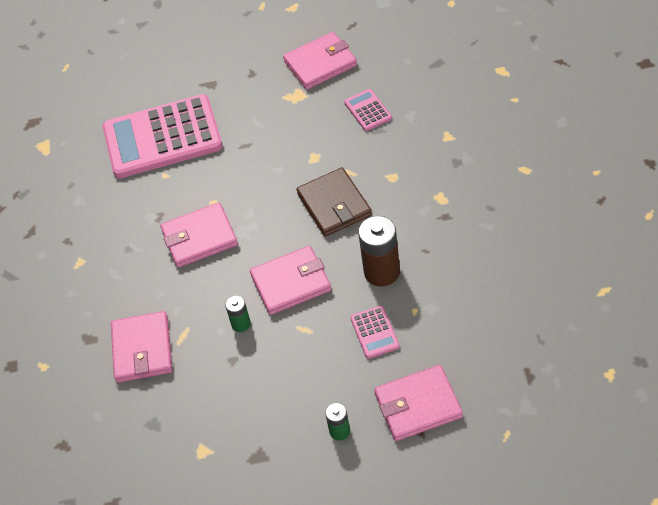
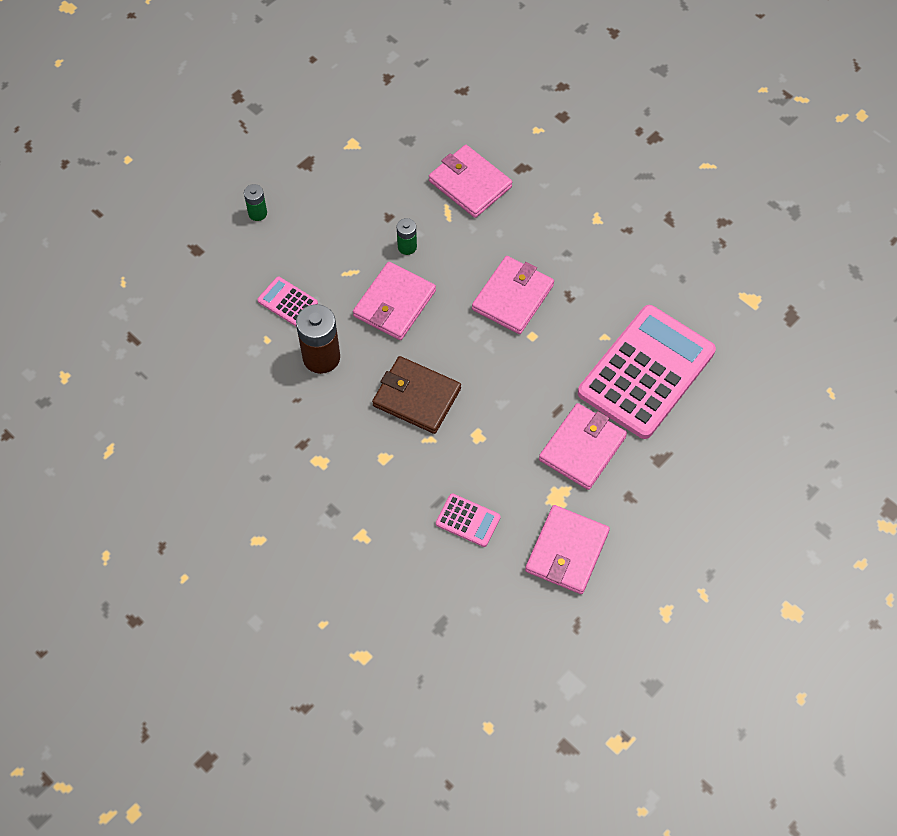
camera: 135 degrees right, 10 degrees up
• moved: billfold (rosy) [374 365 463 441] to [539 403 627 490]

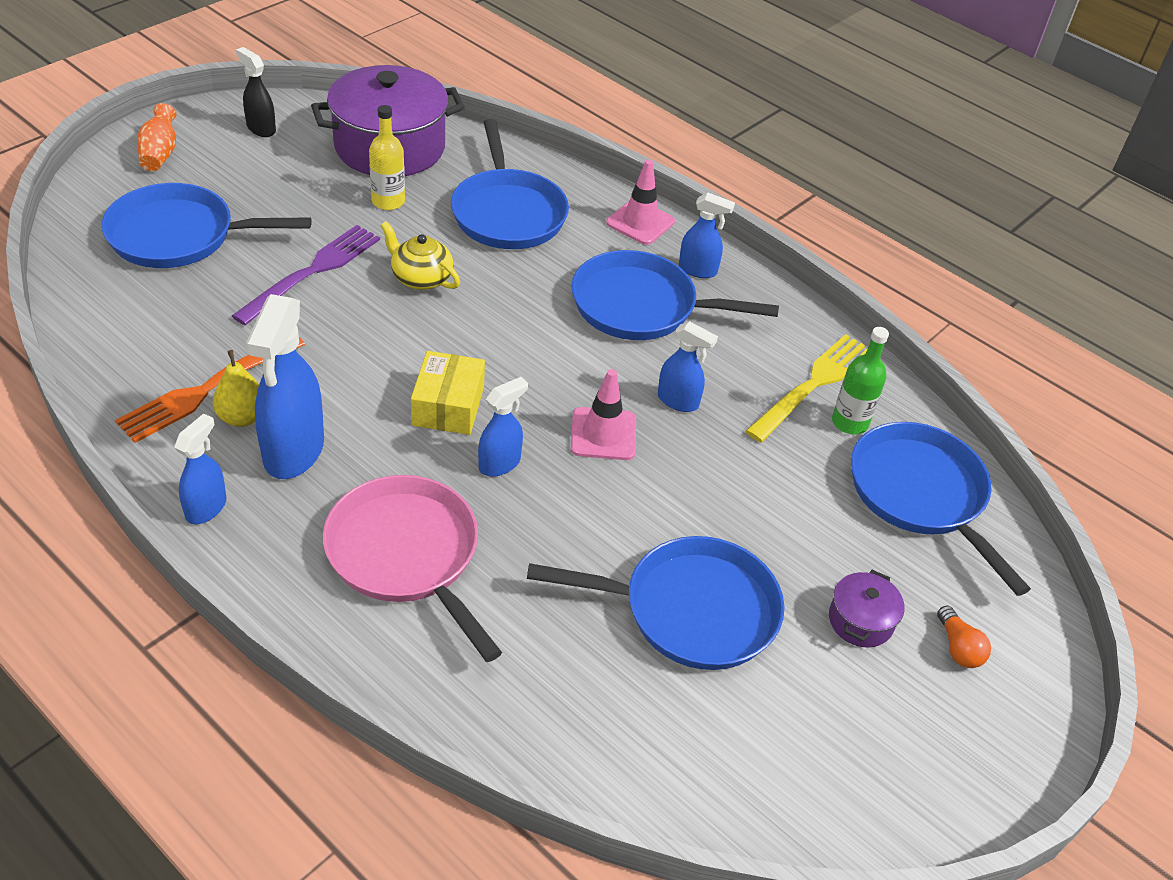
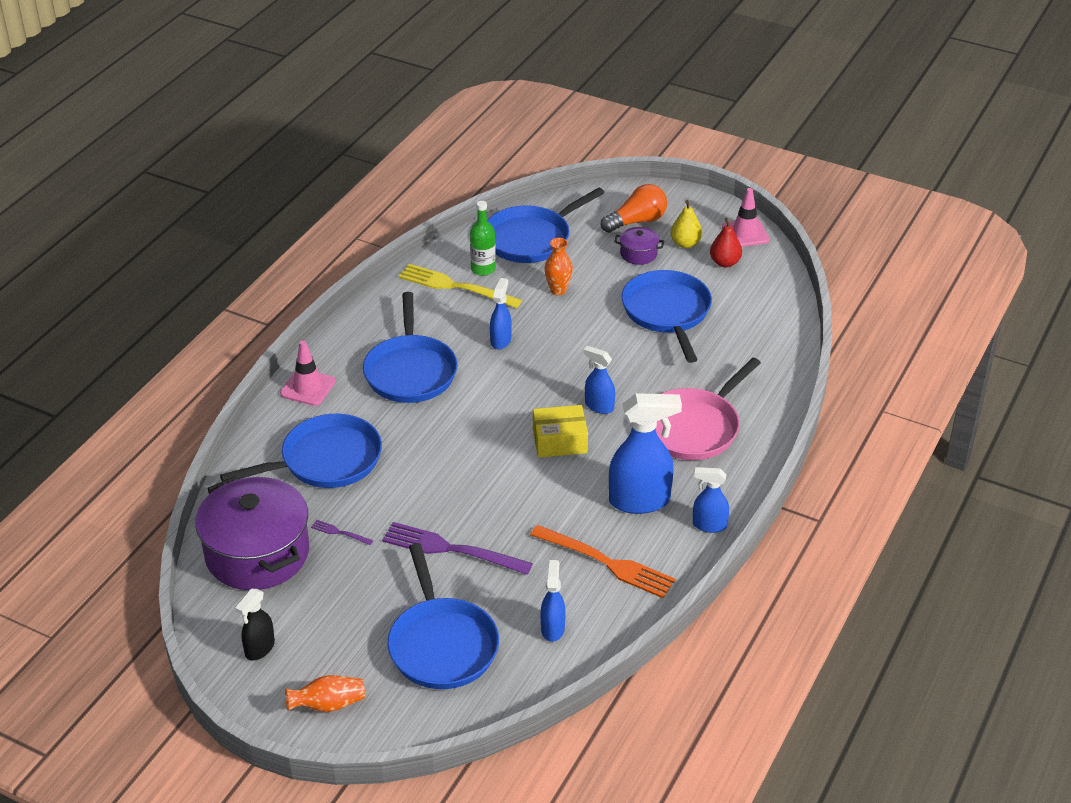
camera: 100 degrees left, 5 degrees down
• replaced: flask (yellow) [369 105 405 210] to table fork (violet) [311 520 373 545]
• moved: sprayer (blue) [679 192 735 278] to [541 560 566 642]
• removed: teapot (yellow) [380 221 460 290]
• moved: pear fruit (yellow) [213 350 259 427] to [670 200 702 248]
• moved: road cone (rosy) [571 369 636 460] to [722 188 769 247]
• resized: lightbulb (orange-coloured) [937 606 991 668] = [601 184 667 233] x1.74
• added: pear fruit (crimson) [710 218 742 267]
• added: tall vase (orange-coloured) [545 238 573 296]

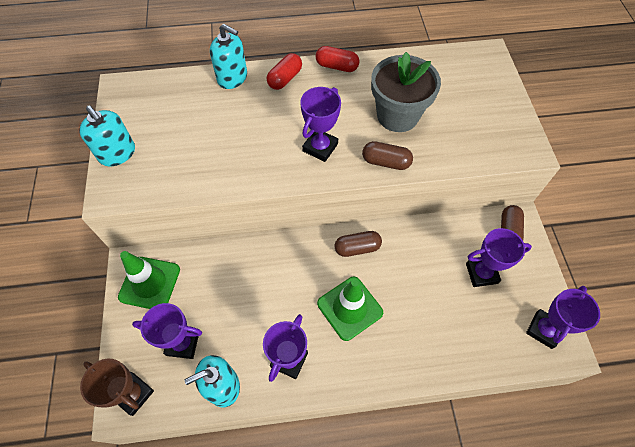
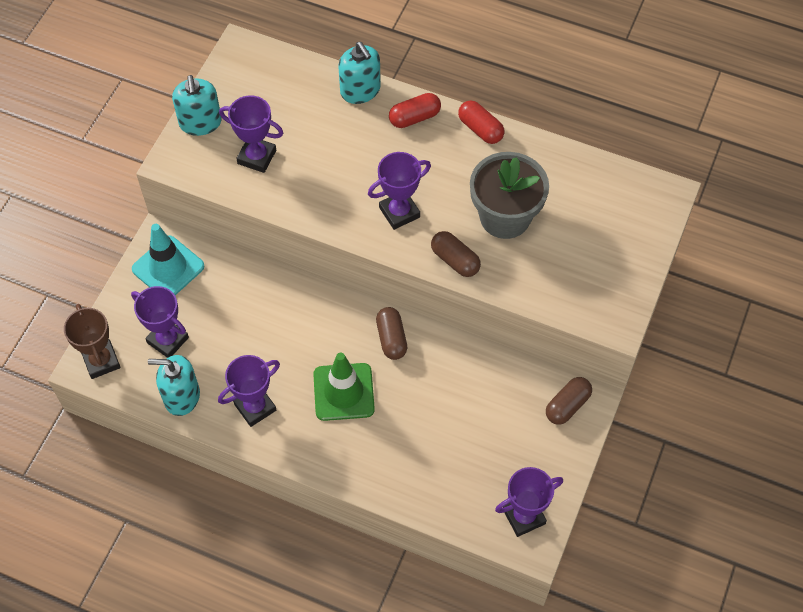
camera: 30 degrees right, 0 degrees up
• moved: prize cup (violet) [466 228 532 287] to [219 95 283 173]
• turned: pill shape (russet) [335 231 382 257] = [376 307 407 360] 60 degrees clockwise
• recoloured: road cone (emerald) [118 251 180 309] to road cone (teal) [132 224 205 295]

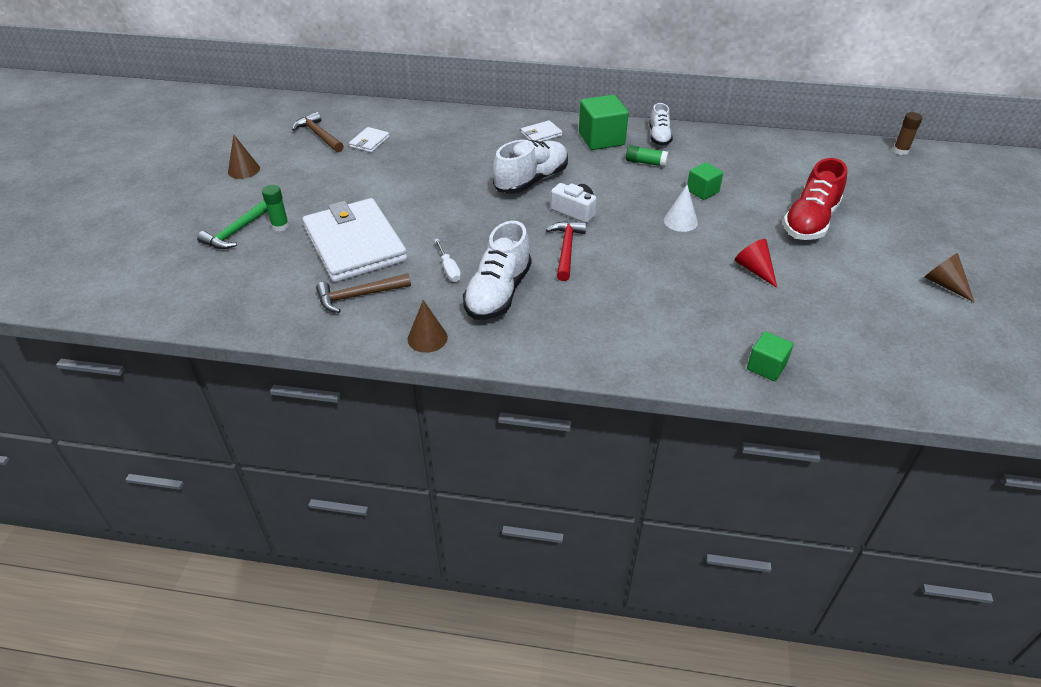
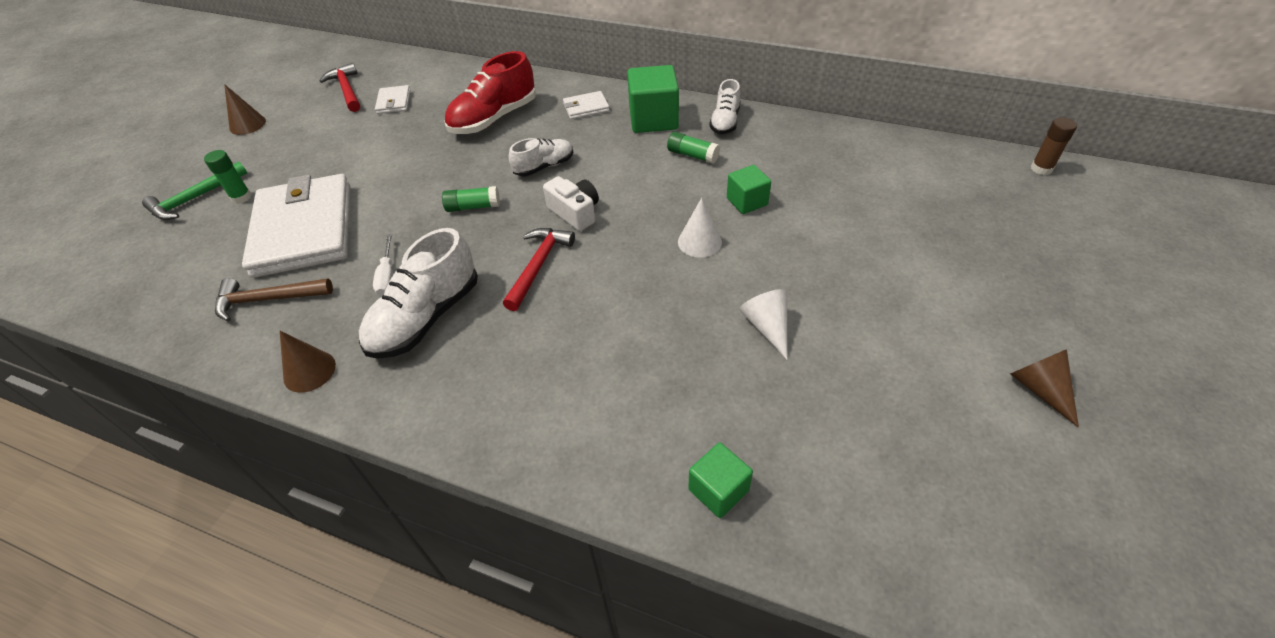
camera: 15 degrees right, 5 degrees up
• recoloured: claw hammer (russet) [292 112 344 152] to claw hammer (crimson) [320 63 360 112]
• turned: billfold (pure white) [349 127 390 153] = [375 85 410 114] 45 degrees counterclockwise
• resized: lace-up shoe (pure white) [493 140 568 194] = [509 138 573 176] x0.59
• moved: lace-up shoe (crimson) [783 158 847 240] to [444 51 536 134]
• recoloured: cone (crimson) [734 239 777 288] to cone (pure white) [739 289 787 360]
• added: stick of glue (emerald) [442 186 500 212]

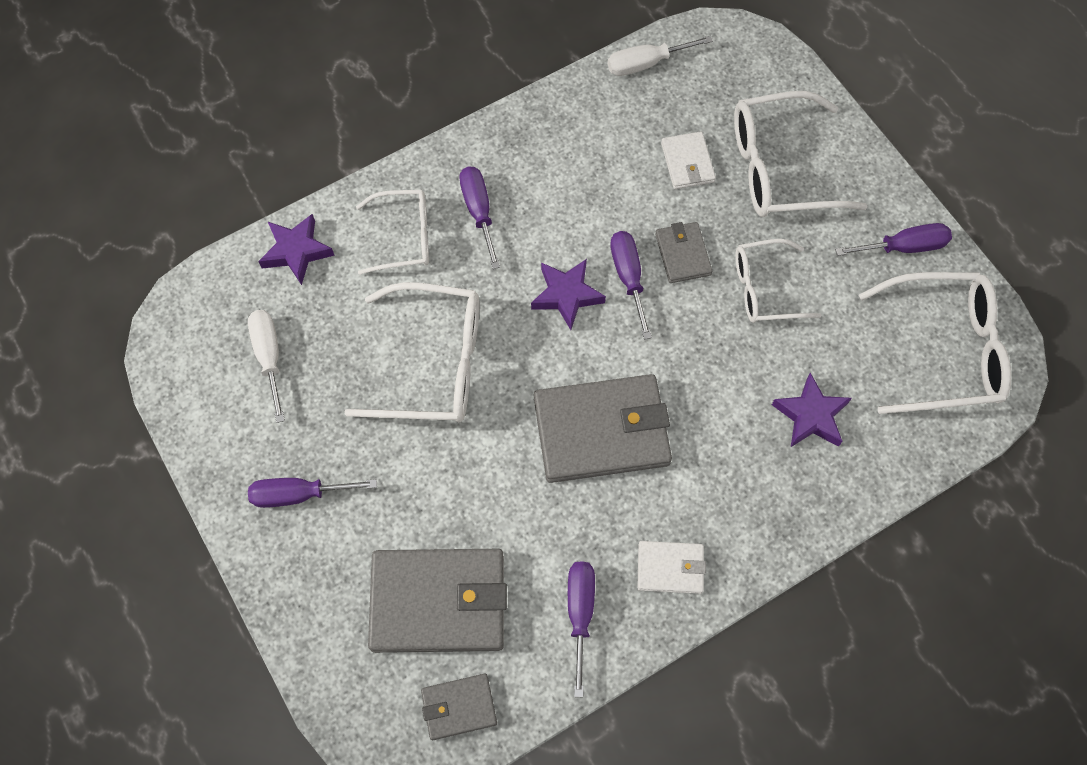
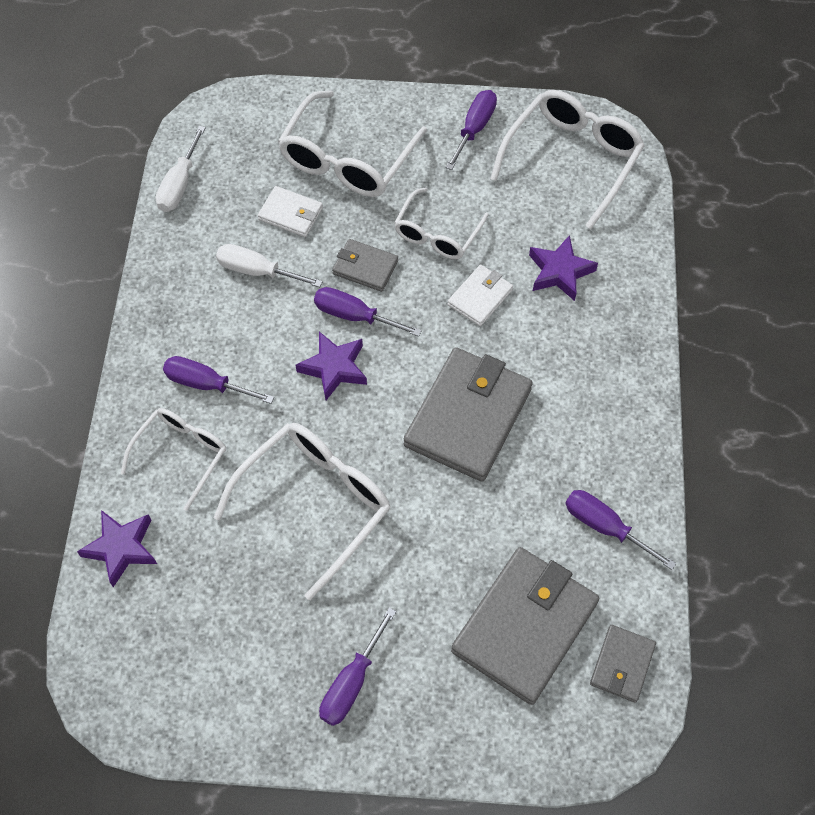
camera: 55 degrees left, 5 degrees down
• moved: screwdriver (pure white) [248 310 285 423] to [216 244 323 287]
• moved: billfold (pure white) [637 541 706 594] to [448 265 513 326]

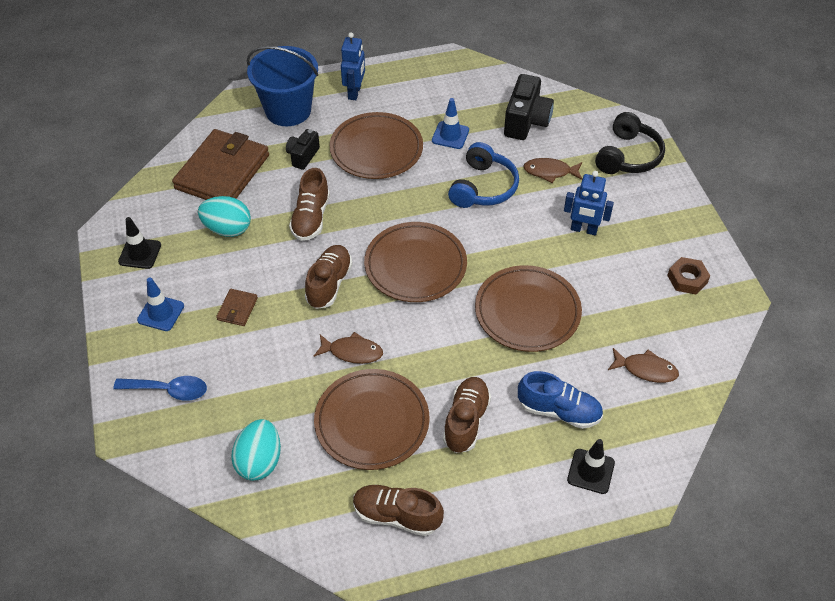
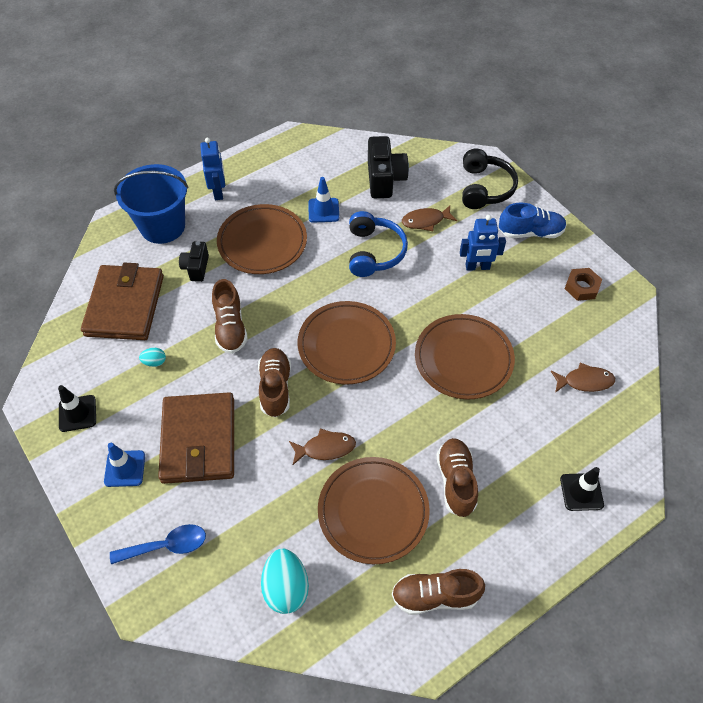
camera: 20 degrees left, 5 degrees up
• resized: egg (teal) [198 196 251 237] = [139 348 166 367] x0.49
• resized: billfold (russet) [216 289 258 326] = [158 392 234 484] x2.41
• moved: lace-up shoe (blue) [518 371 603 429] to [499 203 566 238]

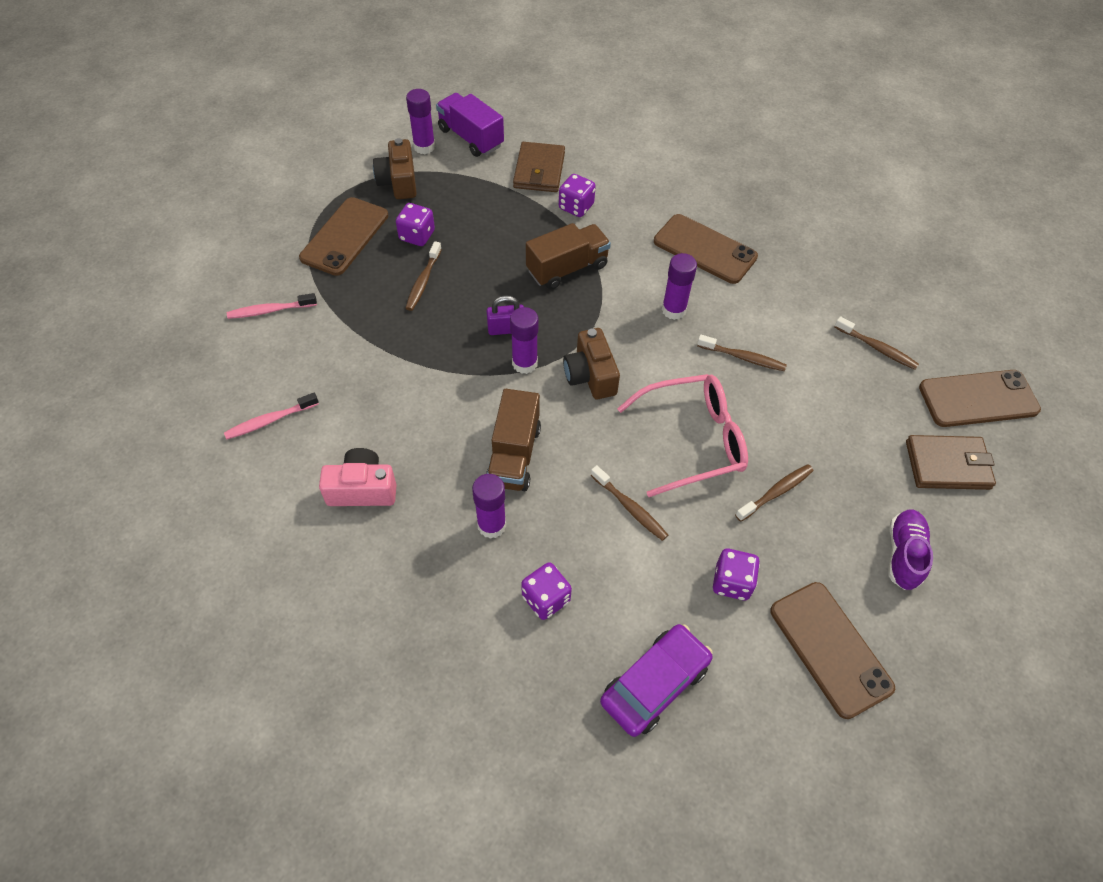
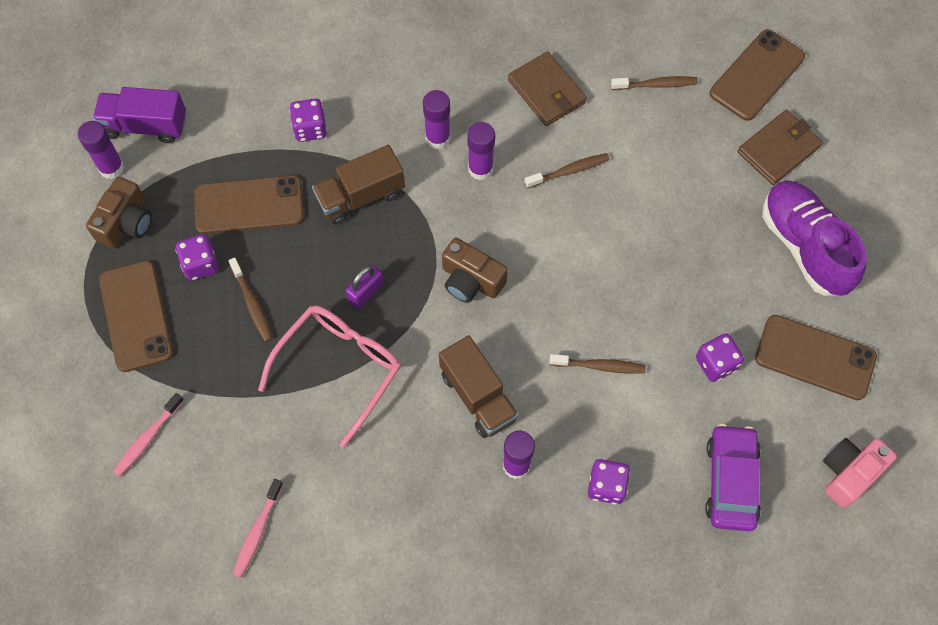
camera: 40 degrees left, 10 degrees up
• turned: compact camera (russet) [373 138 417 199] = [86 177 152 248] 105 degrees counterclockwise
• moved: billfold (russet) [513 142 565 192] to [508 51 587 126]
• moved: mobile phone (russet) [654 214 758 284] to [194 175 304 234]
• turned: toy truck (russet) [526 223 611 290] = [312 145 405 225] 135 degrees counterclockwise
• moved: stick of glue (violet) [510 307 539 374] to [423 90 451 149]
• moved: spectacles (rosy) [617 374 748 497] to [258 306 401 448]
• moved: compact camera (rosy) [319 448 397 506] to [823 438 897 508]
• removed: tooth brush (russet) [735 464 814 522]
• resized: lace-up shoe (violet) [888 509 933 590] = [762 180 867 296] x1.69

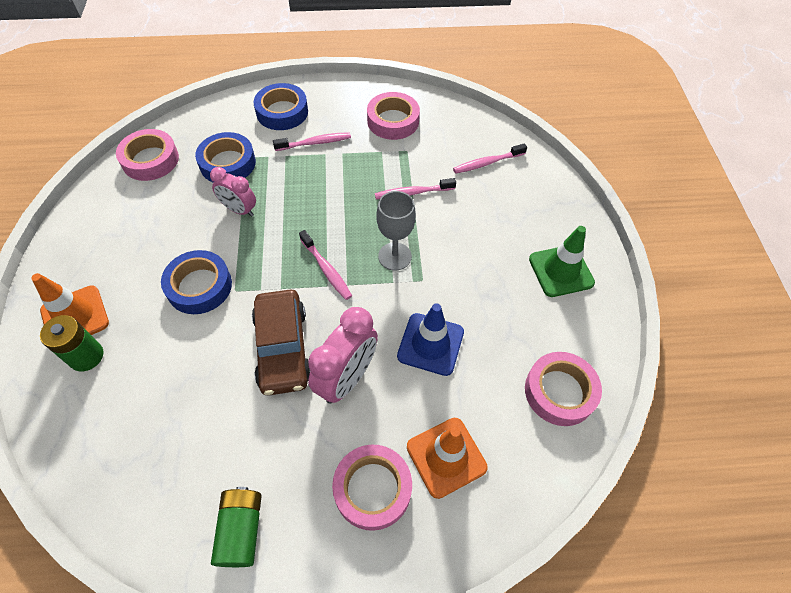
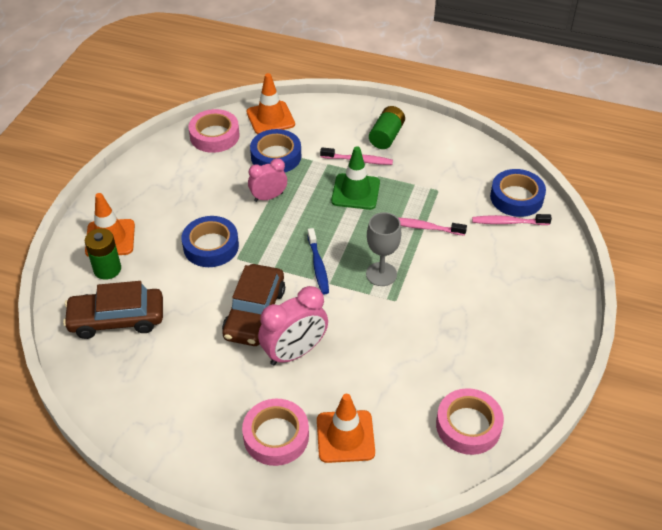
camera: 25 degrees right, 10 degrees down
• moved: sticky tape (blue) [254 83 308 130] to [490 169 546 217]
• removed: sticky tape (rosy) [367 92 420 140]
• turned: clock (rosy) [210 167 256 217] = [248 158 287 202] 105 degrees clockwise
• moved: road cone (emerald) [529 226 595 297] to [331 146 380 210]
• recoloured: tooth brush (rosy) [299 230 352 300] to tooth brush (blue) [307 228 329 295]
• removed: road cone (blue) [397 303 464 376]
• moved: battery (emerald) [211 487 262 567] to [369 106 405 149]
• added: road cone (orange-coloured) [247 73 295 134]
• added: automobile (russet) [63 281 163 339]

